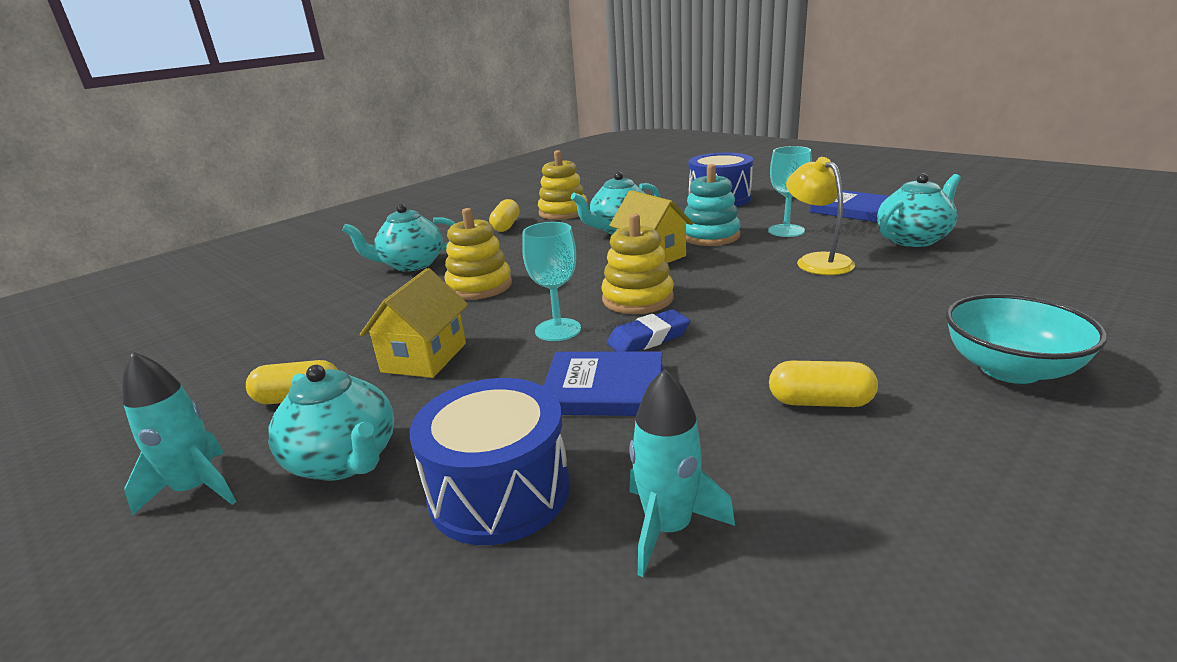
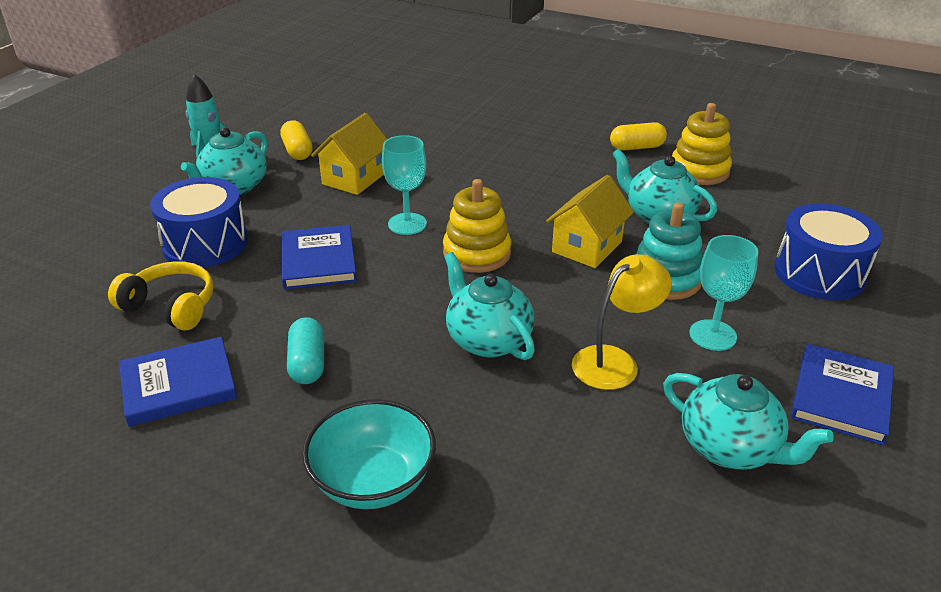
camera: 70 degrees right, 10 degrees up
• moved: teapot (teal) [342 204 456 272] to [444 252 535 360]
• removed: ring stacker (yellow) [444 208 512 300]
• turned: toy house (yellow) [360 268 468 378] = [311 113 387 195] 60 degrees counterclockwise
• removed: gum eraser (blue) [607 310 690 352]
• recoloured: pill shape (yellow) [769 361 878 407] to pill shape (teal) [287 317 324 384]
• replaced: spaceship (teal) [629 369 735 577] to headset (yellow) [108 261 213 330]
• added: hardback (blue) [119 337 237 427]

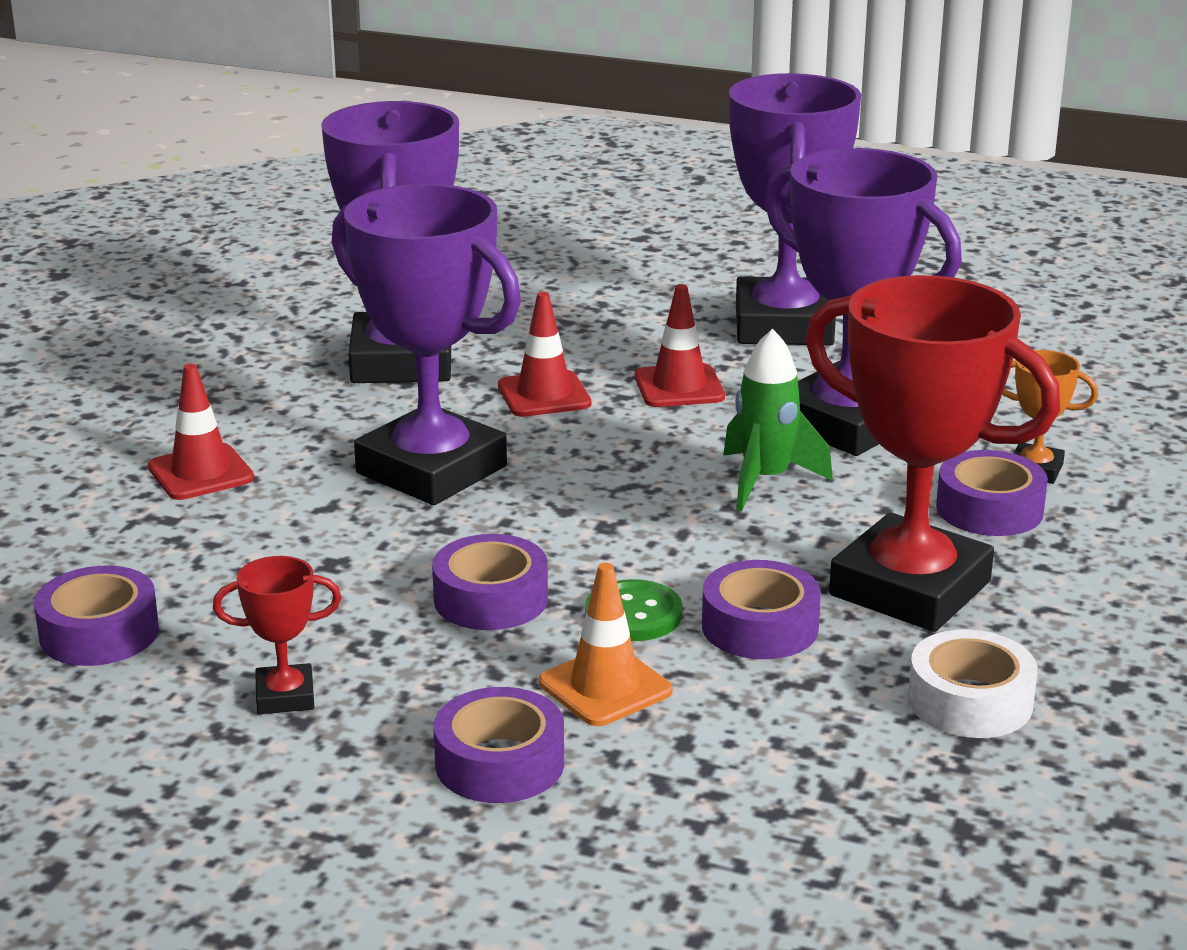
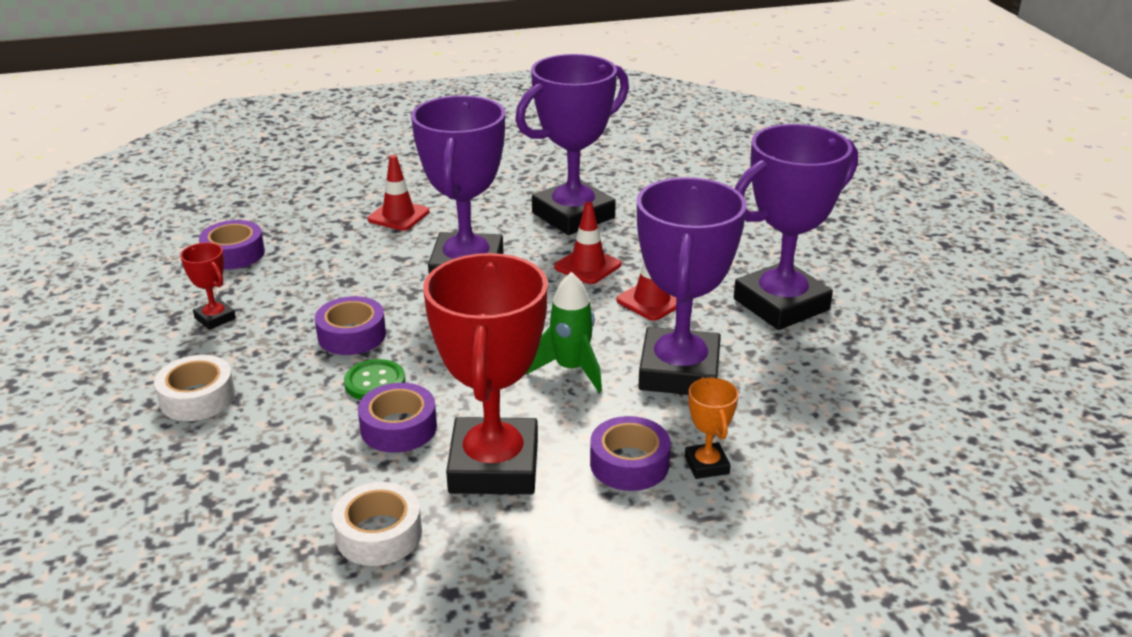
camera: 55 degrees right, 5 degrees up
• removed: road cone (orange-coloured) [539 563 672 726]
• recoloured: sticky tape (violet) [433 687 564 803] to sticky tape (pure white) [154 355 235 421]

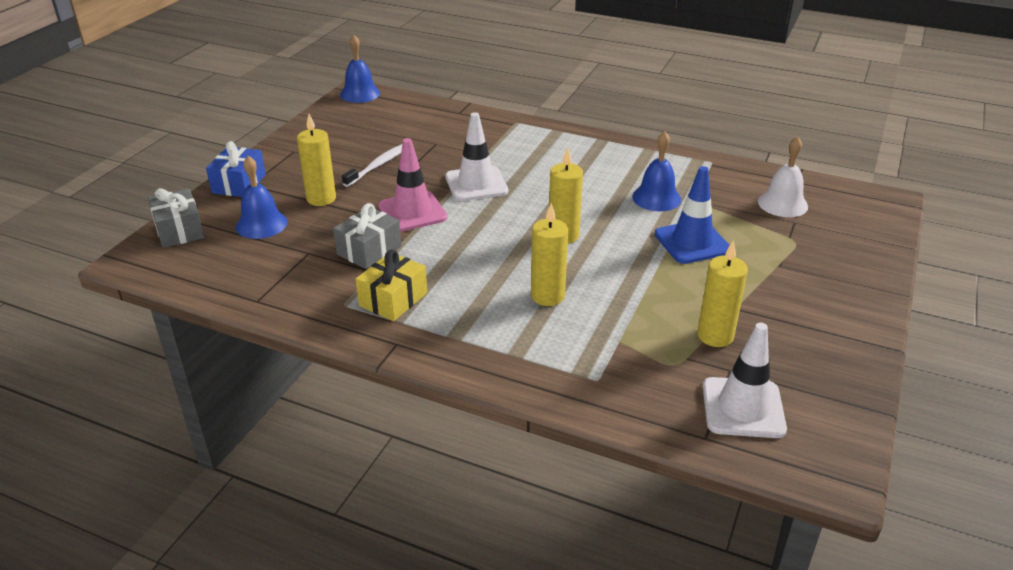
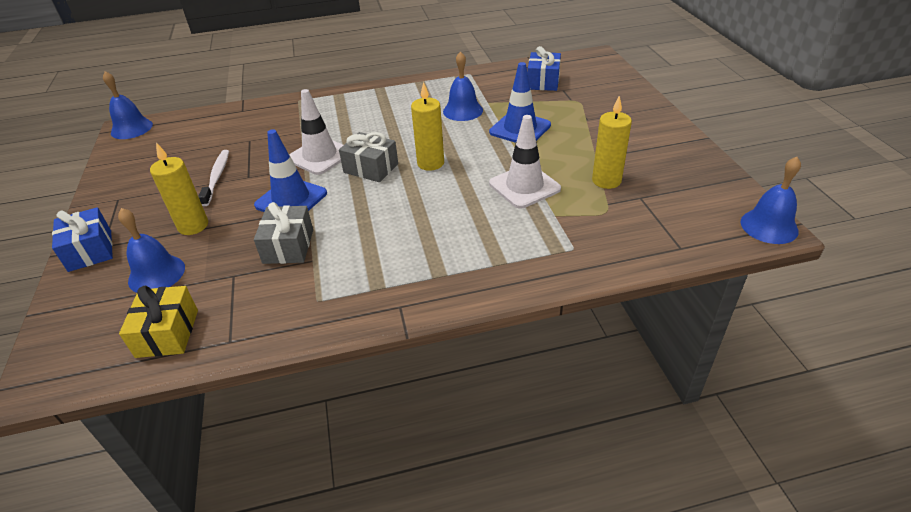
camera: 35 degrees left, 5 degrees up
• replaced: bell (pure white) [758 136 808 217] to present (blue) [527 46 561 91]
• recoloured: road cone (rosy) [378 138 447 232] to road cone (blue) [254 129 327 212]
• moved: present (gray) [148 188 205 248] to [339 132 398 182]
• removed: pillar candle (yellow) [531 203 568 306]
• moved: present (yellow) [356 249 427 321] to [119 285 198 358]
• moved: road cone (pure white) [703 323 787 438] to [489 115 561 209]
• added: bell (blue) [740 157 801 244]

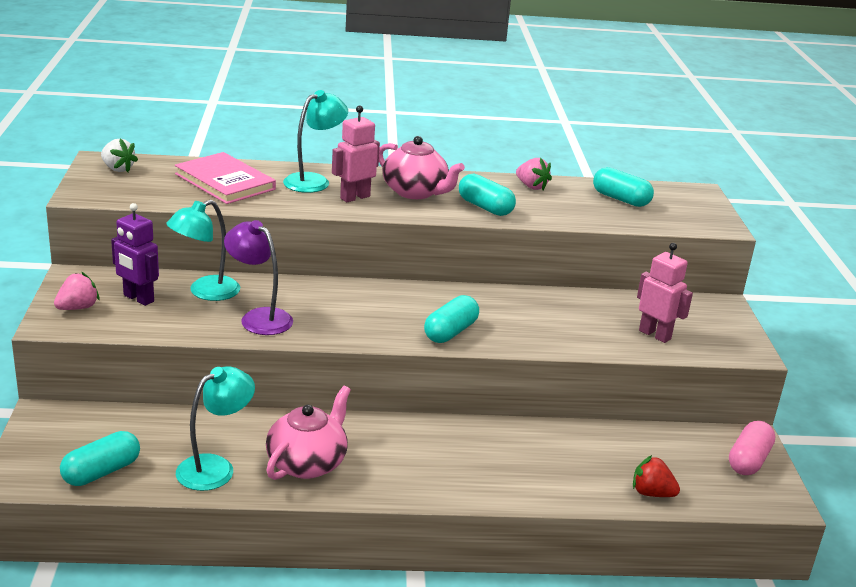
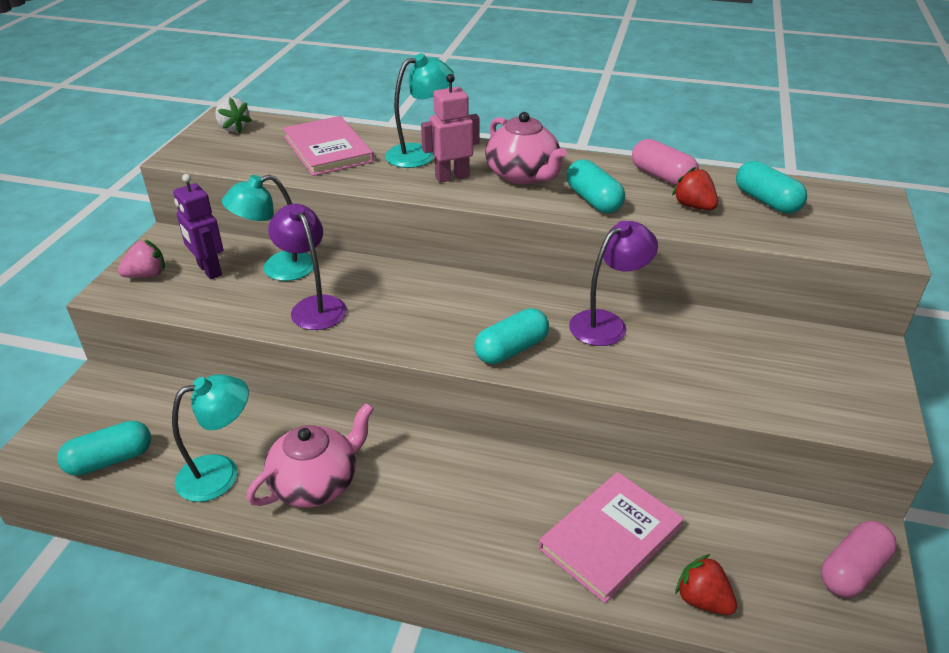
camera: 20 degrees right, 10 degrees up
• replaced: toy strawberry (rosy) [516 158 552 190] to pill shape (rosy) [632 139 699 186]
• removed: toy robot (rosy) [637 243 693 343]
• added: toy strawberry (crimson) [672 167 718 210]
• added: lamp (violet) [569 221 658 346]
• added: hardback (rosy) [538 472 684 603]

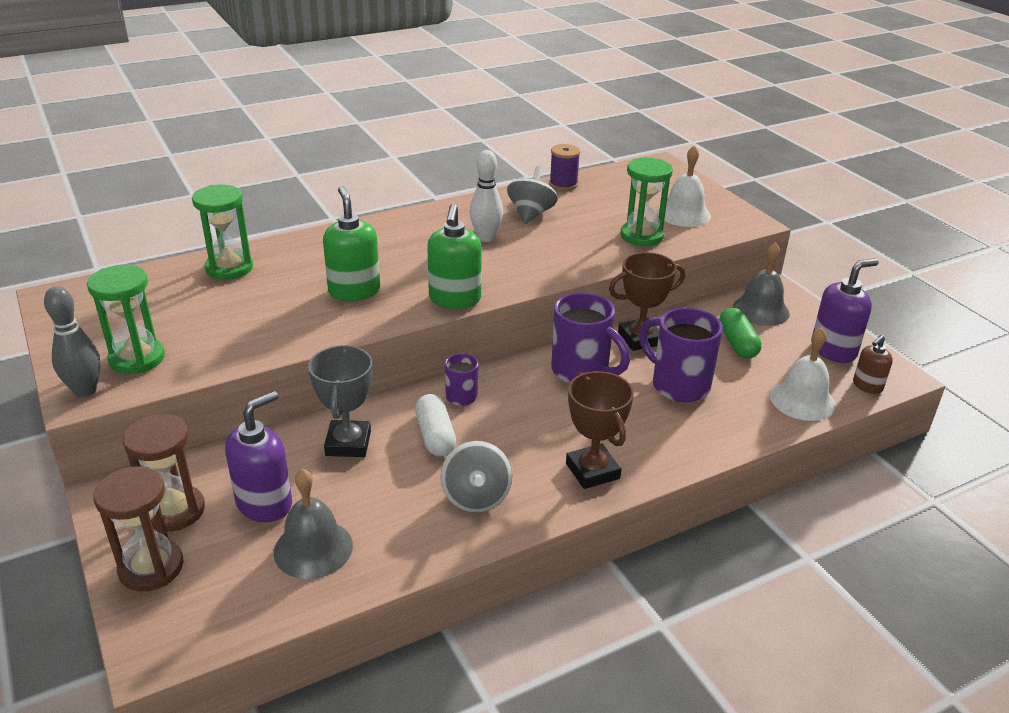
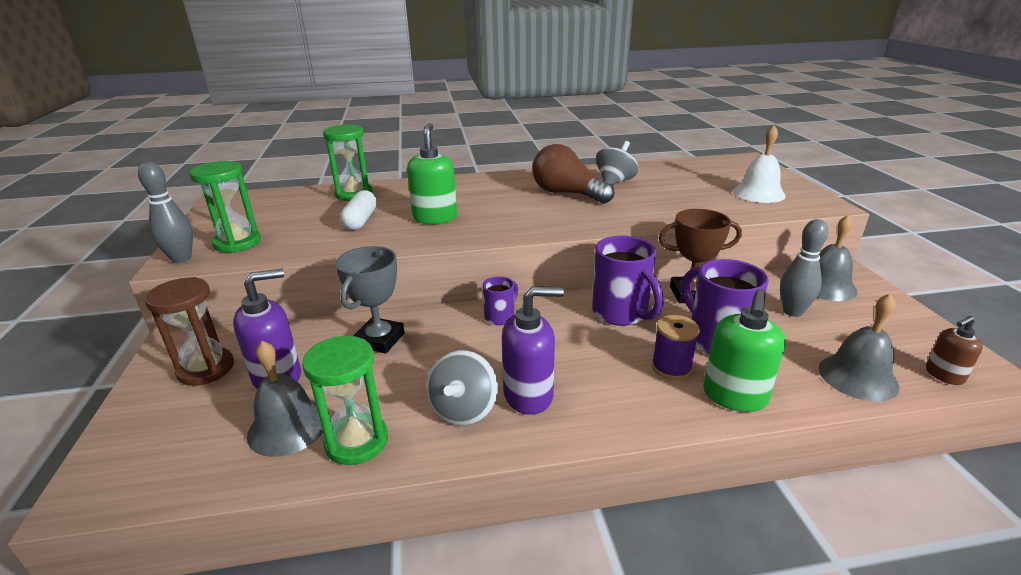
camera: 20 degrees right, 5 degrees down
• moved: bobbin (violet) [549 144 580 191] to [652 315 700 380]
• replaced: tenpin (pure white) [470 150 503 242] to lightbulb (russet) [532 144 614 204]
• moved: sand timer (emerald) [620 158 673 246] to [302 336 388 465]
• moved: soap dispenser (emerald) [427 204 482 309] to [703 289 785 412]
• moved: soap dispenser (violet) [811 258 879 363] to [502 286 564 415]
• replaced: pill shape (emerald) [719 308 762 359] to tenpin (gray) [780 219 828 317]
• recoloured: bell (pure white) [770 327 835 421] to bell (gray) [819 293 900 402]
• removed: prize cup (russet) [566 371 634 489]
• moved: pill shape (pure white) [415 394 456 456] to [340 190 377 230]
• removed: sand timer (russet) [93 466 184 591]

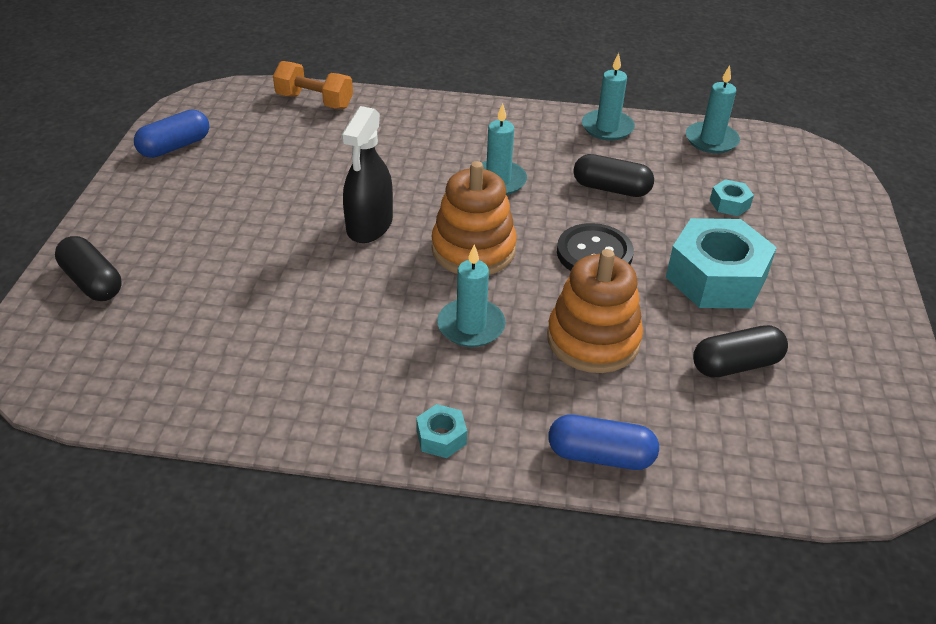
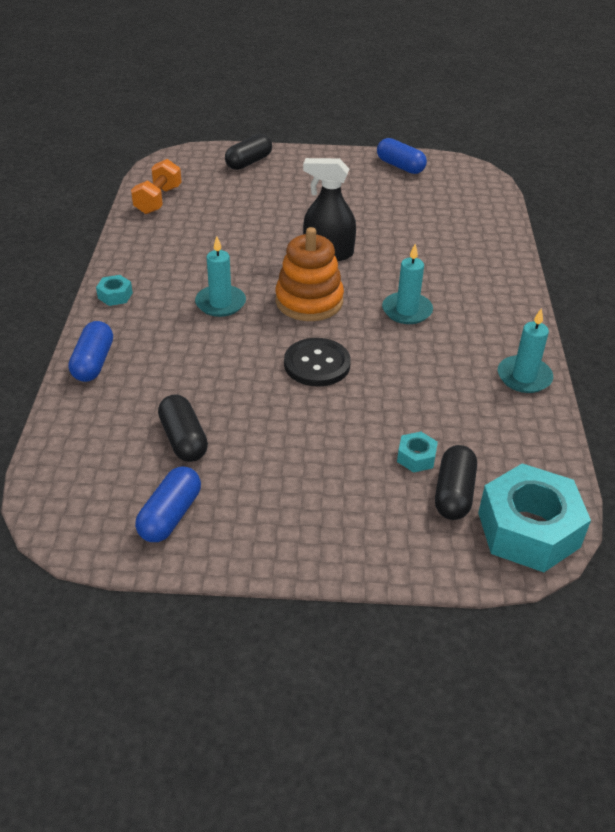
camera: 85 degrees right, 0 degrees up
• moved: free weight (orange-coloured) [273 61 353 109] to [131 159 182 214]
• removed: pillar candle (teal) [686 65 740 154]
• moved: pill shape (ebony) [573 154 654 197] to [435 445 477 520]
• moved: hexagon nut (teal) [666 218 777 309] to [478 463 591 572]
• removed: ring stacker (orange-coloured) [547 249 643 373]
• added: pill shape (blue) [135 466 201 542]

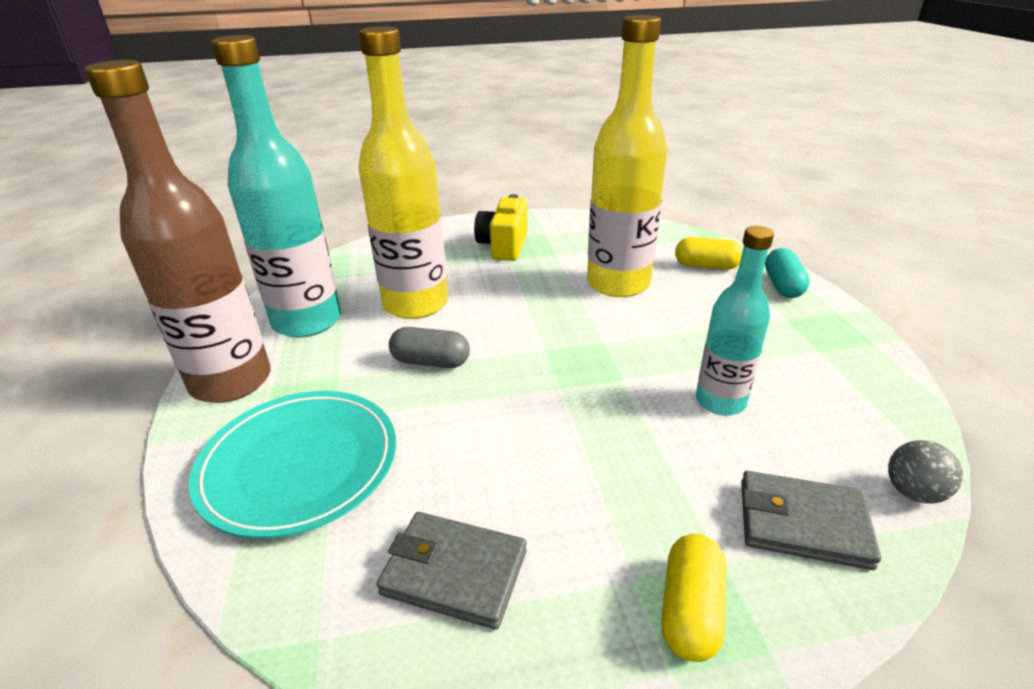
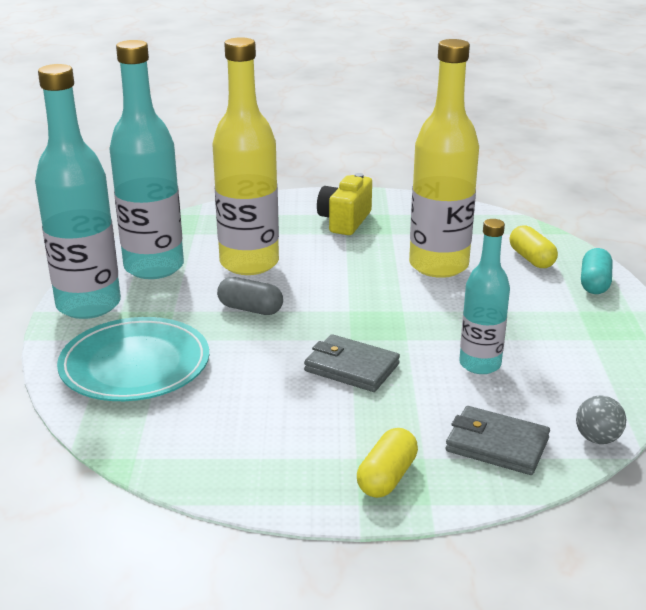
camera: 10 degrees right, 5 degrees down
• recoloured: flask (russet) [85 60 271 403] to flask (teal) [35 64 121 319]
• turned: pill shape (yellow) [675 237 743 269] = [510 225 558 268] 45 degrees clockwise
• moved: billfold (gray) [376 512 527 630] to [304 334 400 392]

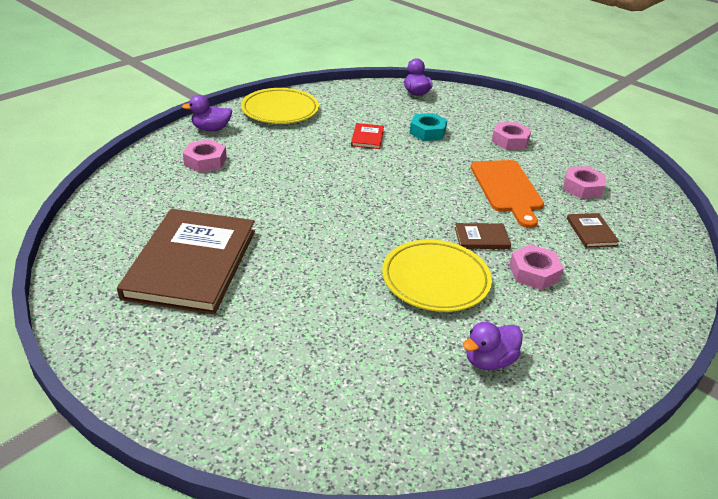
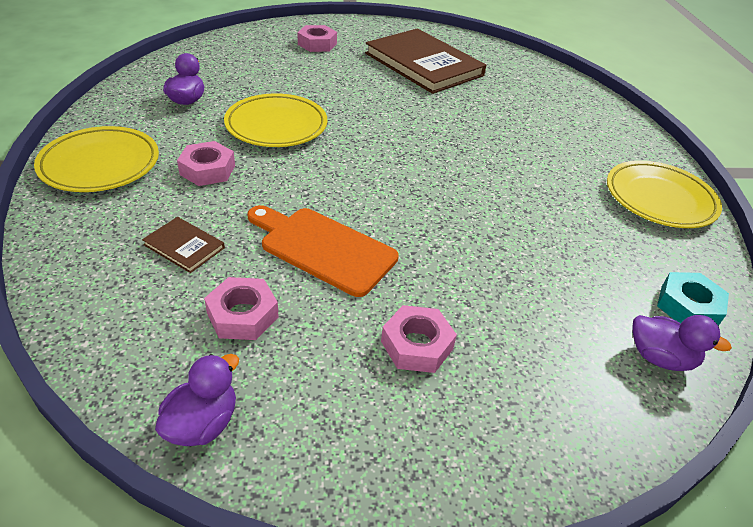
camera: 130 degrees right, 5 degrees up
• moved: duck (violet) [182 95 232 131] to [155 354 239 446]
• moved: hexagon nut (teal) [409 113 448 141] to [657 272 729 326]
• removed: hardback (crimson) [351 123 384 149]
• moved: hexagon nut (rosy) [183 139 227 173] to [298 25 337 52]
• removed: hardback (russet) [455 223 511 249]
• added: dinner plate (yellow) [34 126 159 192]

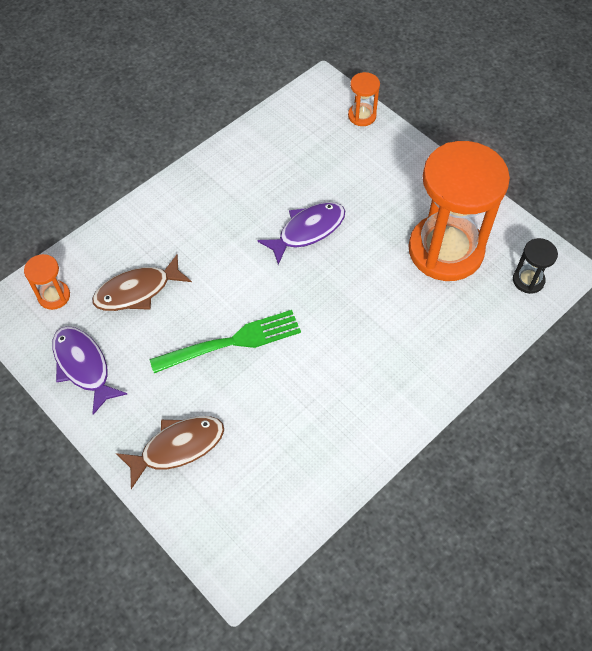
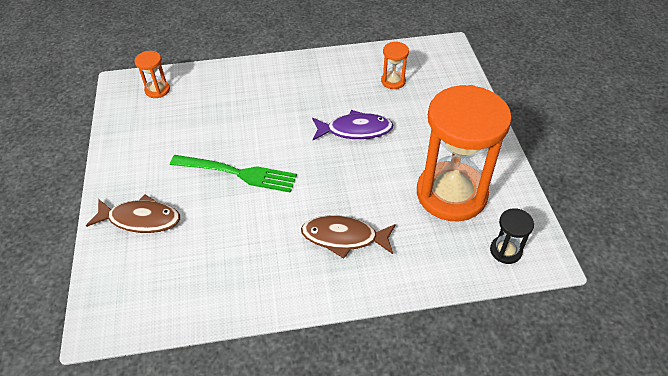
camera: 35 degrees right, 10 degrees down
• moved: sand timer (orange-coloured) [348 72 380 126] to [381 42 409 89]
• moved: fish figure (russet) [92 255 192 311] to [301 215 396 259]
• removed: fish figure (violet) [52 326 127 415]

